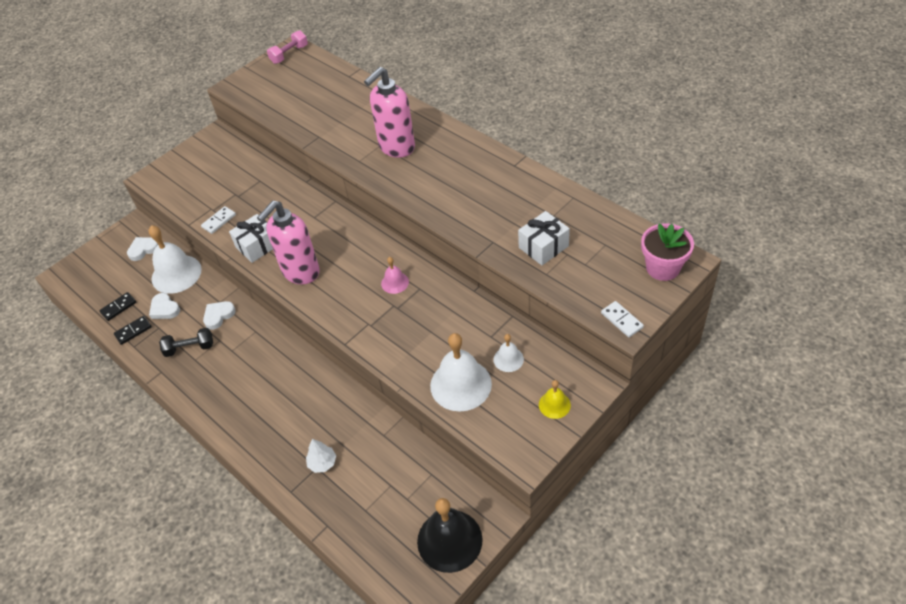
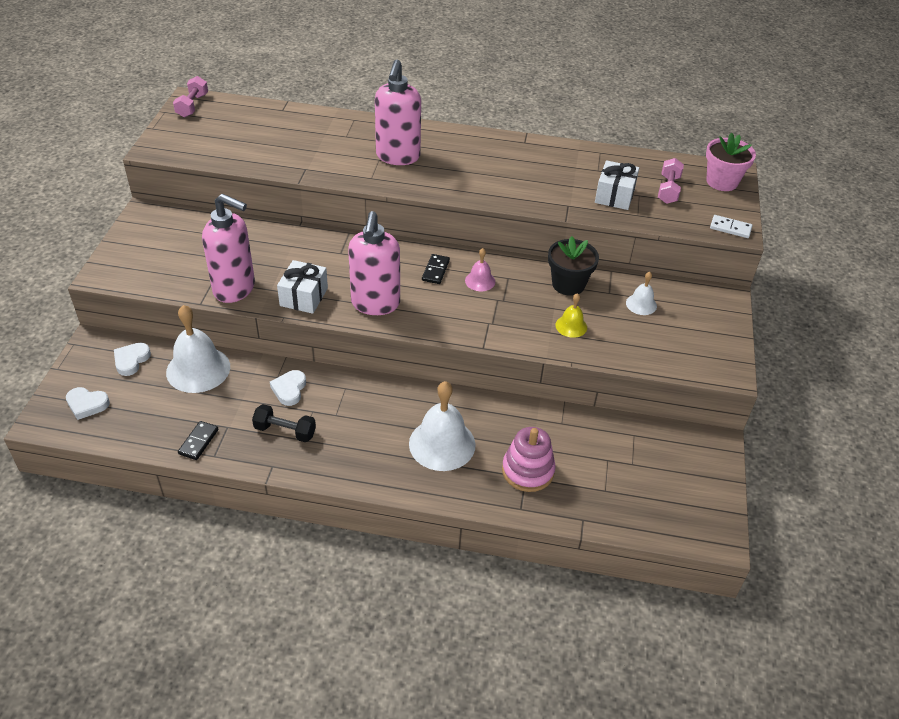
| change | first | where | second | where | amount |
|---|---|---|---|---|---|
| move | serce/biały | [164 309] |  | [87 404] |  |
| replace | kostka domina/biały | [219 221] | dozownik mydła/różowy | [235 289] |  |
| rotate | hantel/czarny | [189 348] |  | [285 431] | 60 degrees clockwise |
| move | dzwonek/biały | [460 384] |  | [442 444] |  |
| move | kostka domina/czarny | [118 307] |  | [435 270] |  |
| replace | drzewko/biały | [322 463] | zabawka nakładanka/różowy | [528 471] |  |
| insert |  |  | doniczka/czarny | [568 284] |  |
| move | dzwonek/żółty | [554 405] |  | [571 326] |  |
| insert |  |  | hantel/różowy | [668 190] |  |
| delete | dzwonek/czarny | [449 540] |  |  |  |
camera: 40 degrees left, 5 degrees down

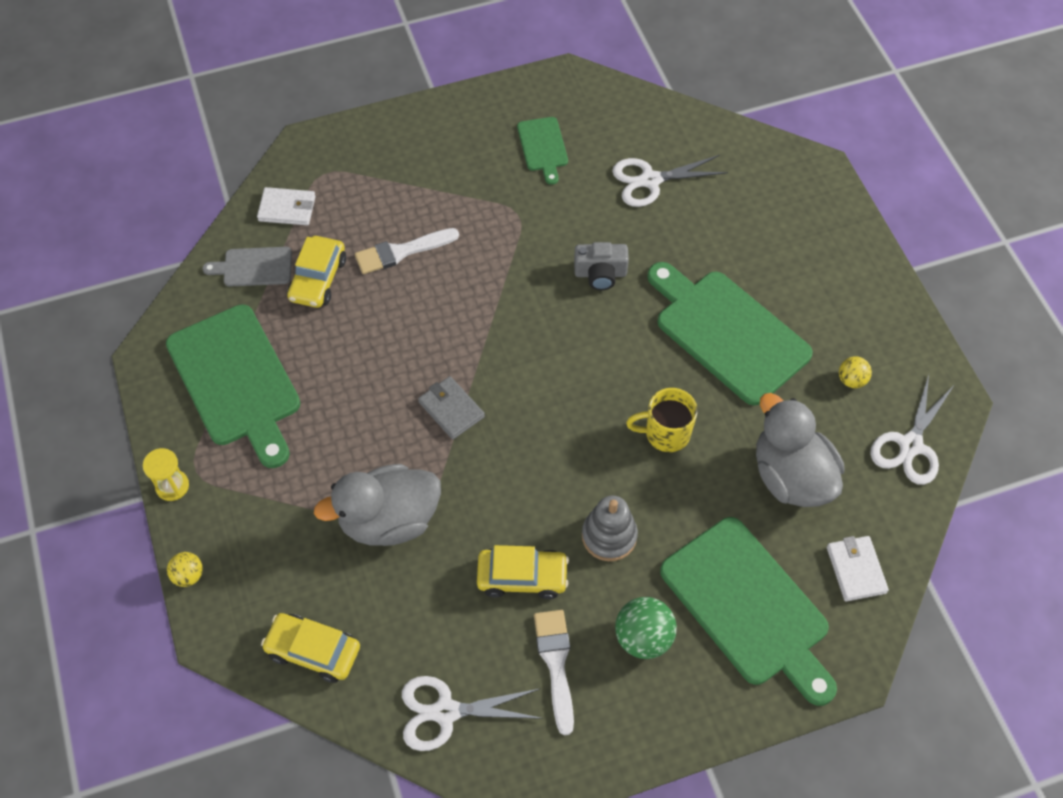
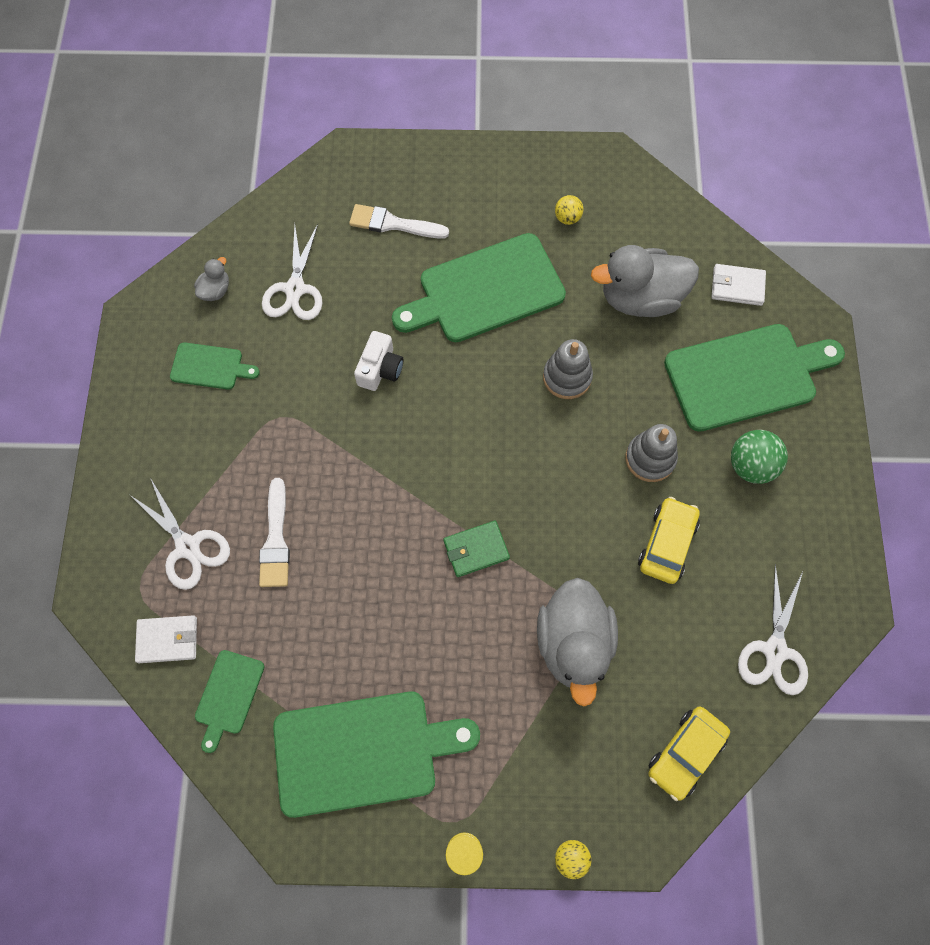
| change | first | where | second | where | amount |
|---|---|---|---|---|---|
| move | nożyczki/biały | [910 446] |  | [188 547] |  |
| rotate | portfel/biały | [287 209] |  | [167 640] | 60 degrees clockwise |
| insert |  |  | kaczka/szary | [215 290] |  |
| recolor | deska do krojenia/szary | [254 267] | deska do krojenia/zielony | [228 695] |  |
| move | pędzel/biały | [556 663] |  | [393 224] |  |
| recolor | aparat fotograficzny/szary | [600 273] | aparat fotograficzny/biały | [380 369] |  |
| recolor | portfel/szary | [451 409] | portfel/zielony | [476 550] |  |
| replace | kubek/żółty | [665 433] | zabawka nakładanka/szary | [567 377] |  |
| delete | samochód/żółty | [318 279] |  |  |  |
camera: 70 degrees left, 10 degrees up

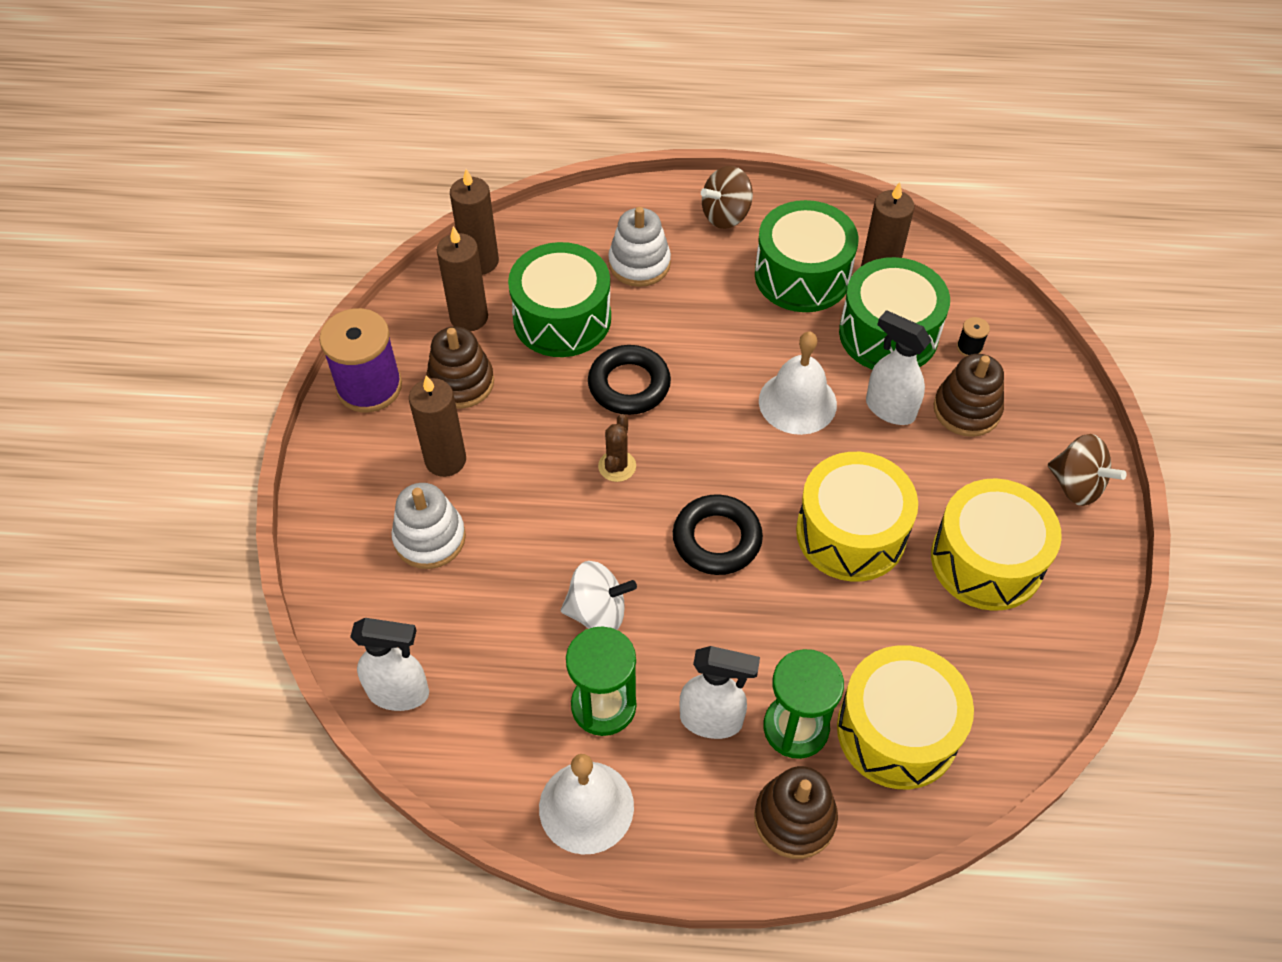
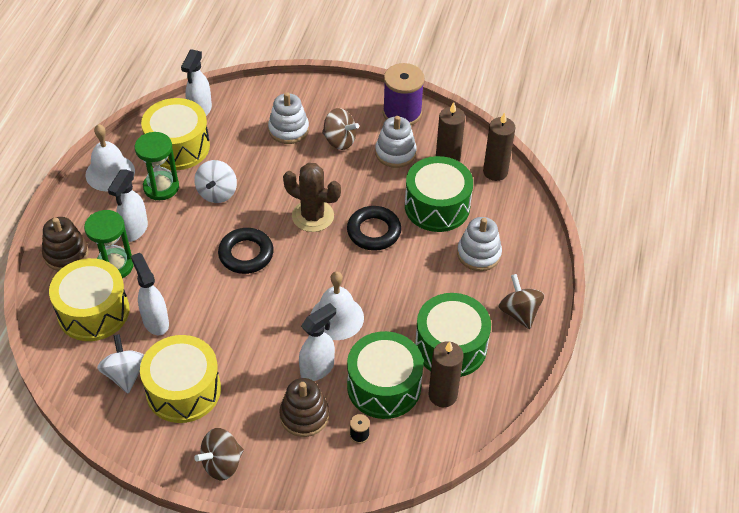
| change | first | where | second | where | amount |
|---|---|---|---|---|---|
| insert |  |  | bączek/biały | [125 374] |  |
| insert |  |  | spryskiwacz/biały | [155 321] |  |
| move | bęben/żółty | [851 533] |  | [178 147] |  |
| resize | kaktus/brązowy | [617 466] |  | [313 216] | x1.79 |
| replace | świeca/brązowy | [445 460] | bączek/brązowy | [339 141] |  |
| recolor | zabawka nakładanka/brązowy | [461 382] | zabawka nakładanka/biały | [395 153] |  |
camera: 100 degrees right, 5 degrees down

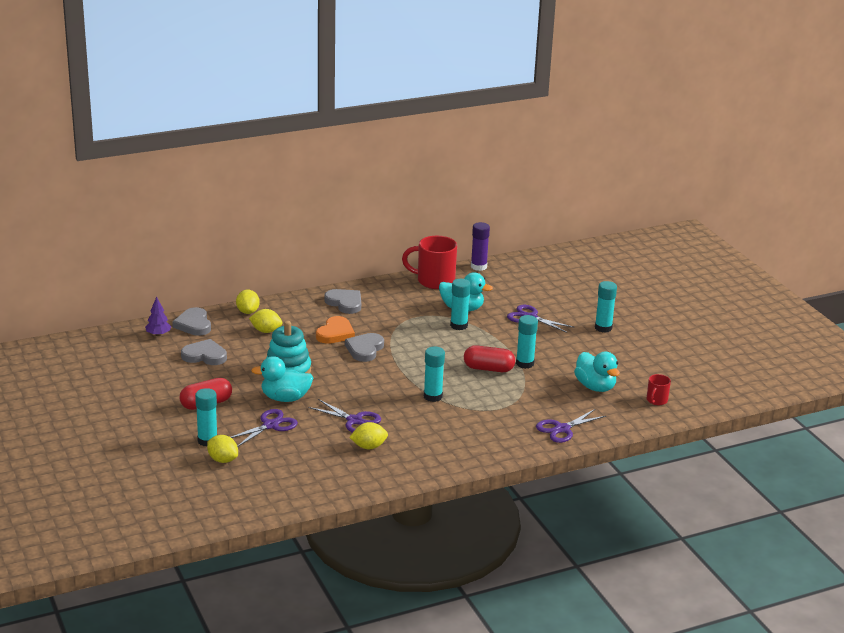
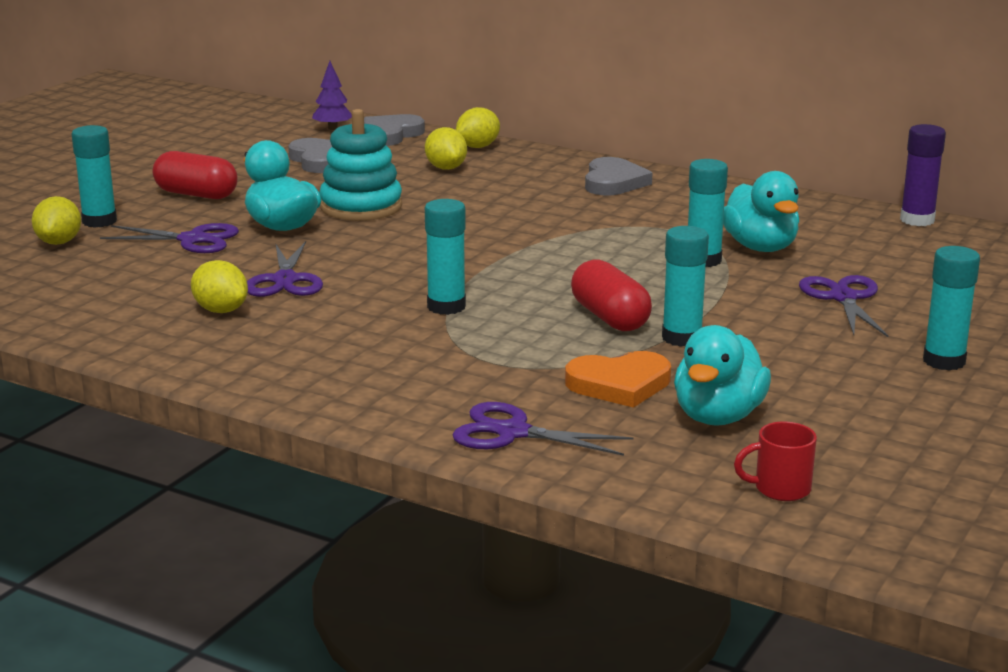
| change | first | where | second | where | amount |
|---|---|---|---|---|---|
| move | serce/pomarańczowy | [335 333] |  | [619 384] |  |
| delete | serce/szary | [365 349] |  |  |  |
| delete | kubek/czerwony | [434 281] |  |  |  |
camera: 55 degrees right, 5 degrees down

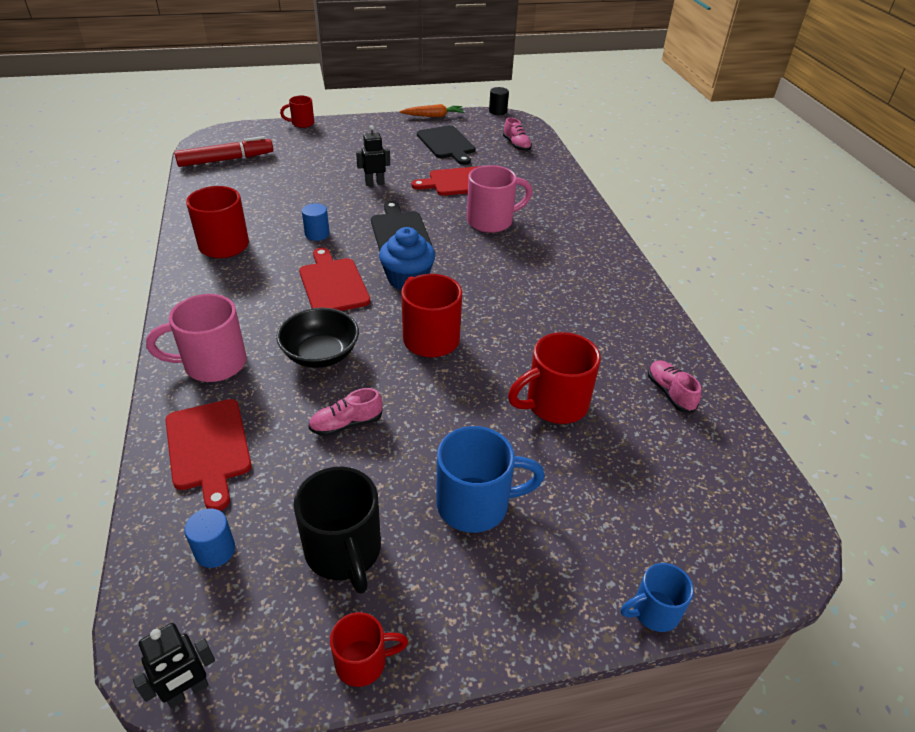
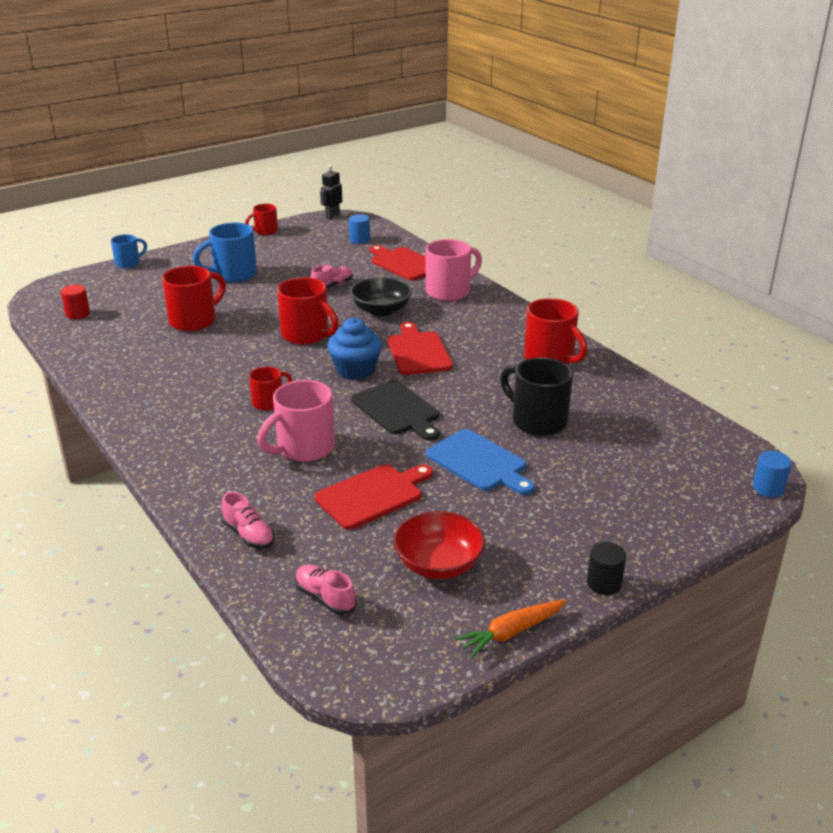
| change | first | where | second | where | amount |
|---|---|---|---|---|---|
| insert |  |  | walec/czerwony | [78 314] |  |
| move | but/różowy | [670 393] |  | [249 535] |  |
| move | kubek/czerwony | [302 123] |  | [269 402] |  |
| rotate | deska do krojenia/czerwony | [333 284] |  | [418 352] | 150 degrees counterclockwise |
| replace | deska do krojenia/czarny | [447 144] | miska/czerwony | [438 564] |  |
| replace | robot/czarny | [374 183] | deska do krojenia/niebieski | [479 462] |  |
| move | kubek/czarny | [344 551] |  | [537 421] |  |
| move | walec/czarny | [498 111] |  | [604 583] |  |
| move | walec/niebieski | [317 234] |  | [768 488] |  |
| delete | flamaster/czerwony | [226 160] |  |  |  |
camera: 160 degrees right, 10 degrees down

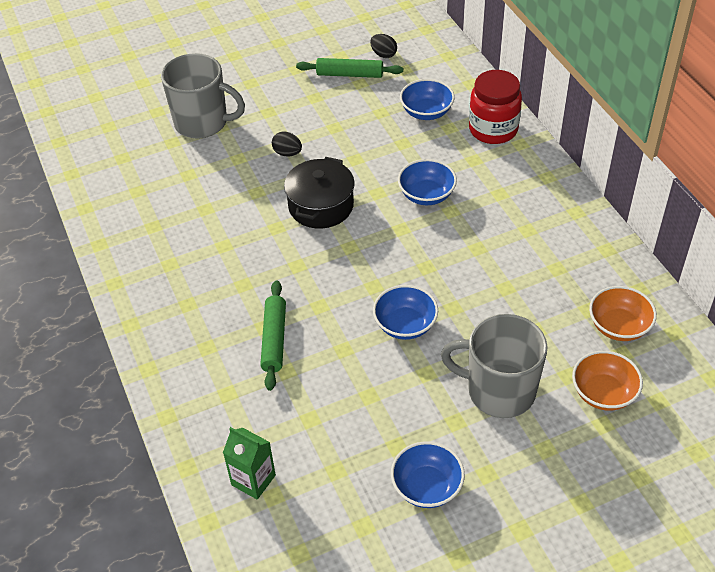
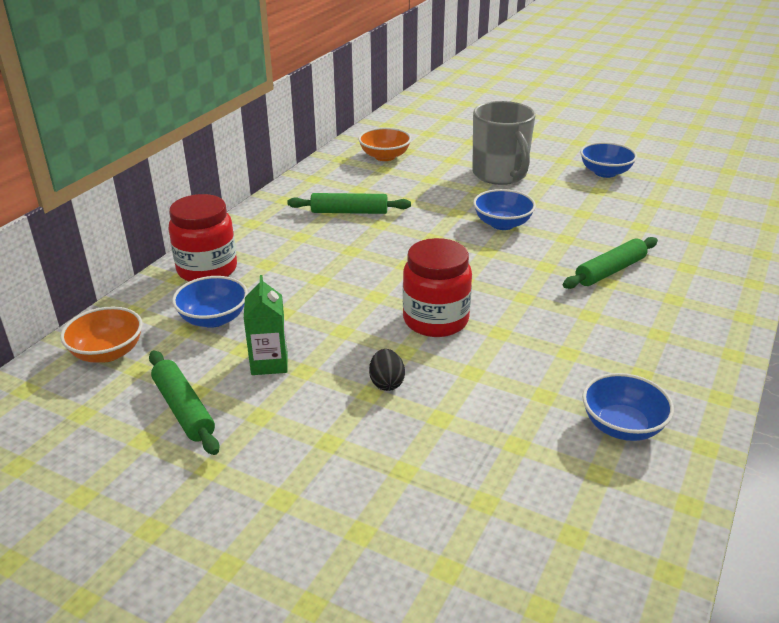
| change | first | where | second | where | amount |
|---|---|---|---|---|---|
| move | miska/pomarańczowy | [603 393] |  | [107 352] |  |
| move | karton mleka/zielony | [253 480] |  | [269 363] |  |
| insert |  |  | wałek do ciasta/zielony | [349 212] |  |
| replace | garnek/czarny | [321 206] | słoik/czerwony | [435 320] |  |
| move | miska/niebieski | [426 195] |  | [622 426] |  |
| delete | kubek/szary | [203 123] |  |  |  |
| delete | jajko/czarny | [383 54] |  |  |  |
camera: 130 degrees left, 15 degrees down

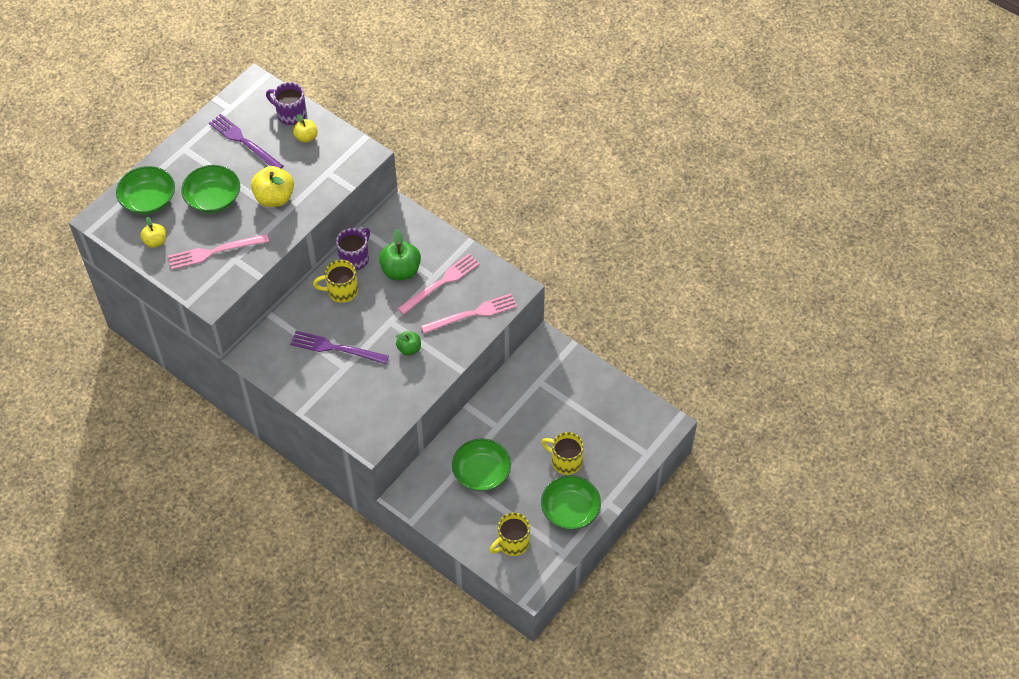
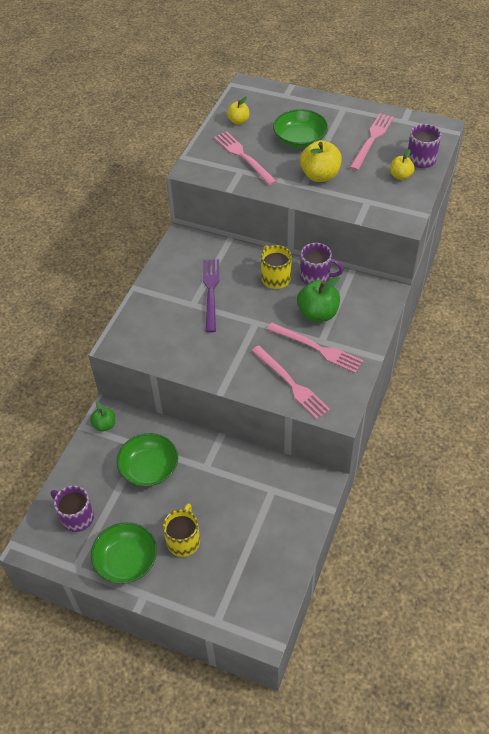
| change | first | where | second | where | amount |
|---|---|---|---|---|---|
| recolor | kubek/żółty | [512 543] | kubek/fioletowy | [76 517] |  |
| move | jabłko/zielony | [409 349] |  | [104 425] |  |
| recolor | widelec/fioletowy | [244 142] | widelec/różowy | [372 140] |  |
| delete | miska/zielony | [148 200] |  |  |  |
camera: 75 degrees right, 5 degrees down

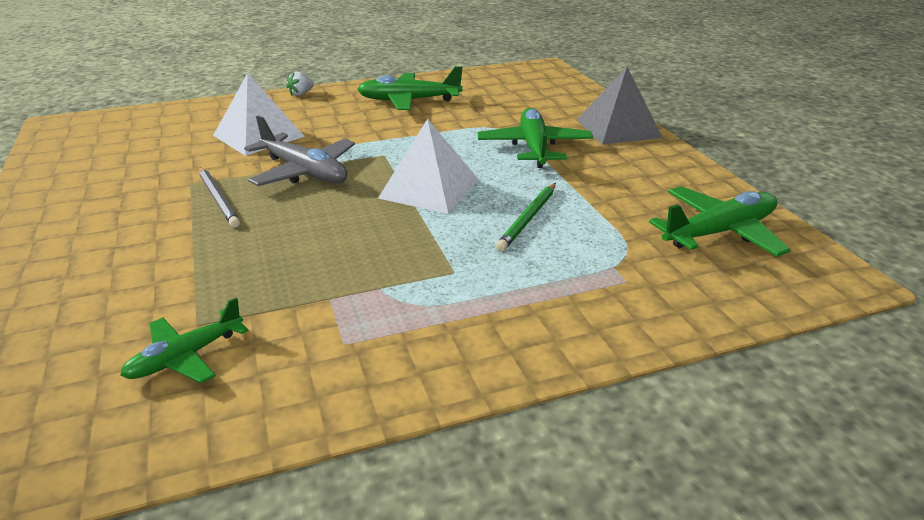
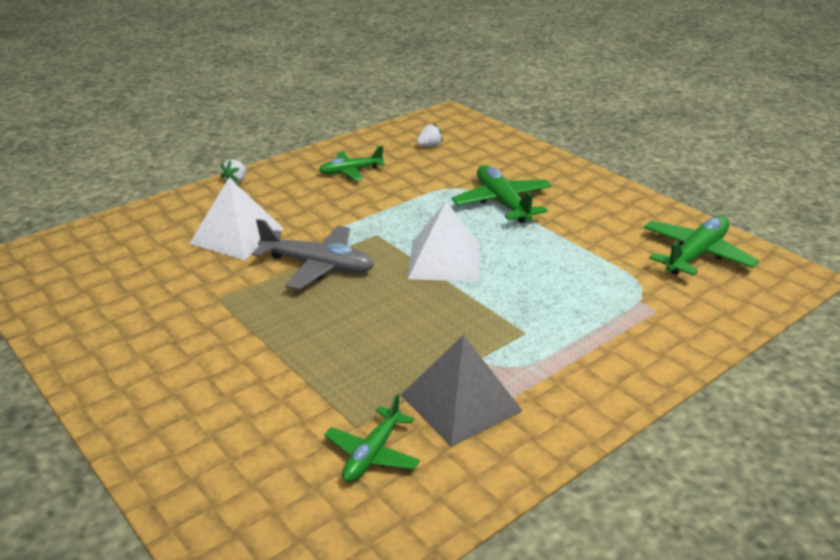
| change | first | where | second | where | amount |
|---|---|---|---|---|---|
| resize | samolot/zielony | [408 100] |  | [350 171] | x0.64 |
| move | piramida/szary | [618 128] |  | [460 402] |  |
| insert |  |  | truskawka/biały | [429 146] |  |
| delete | ołówek/szary | [218 199] |  |  |  |
| delete | ołówek/zielony | [528 218] |  |  |  |
camera: 20 degrees left, 0 degrees up

